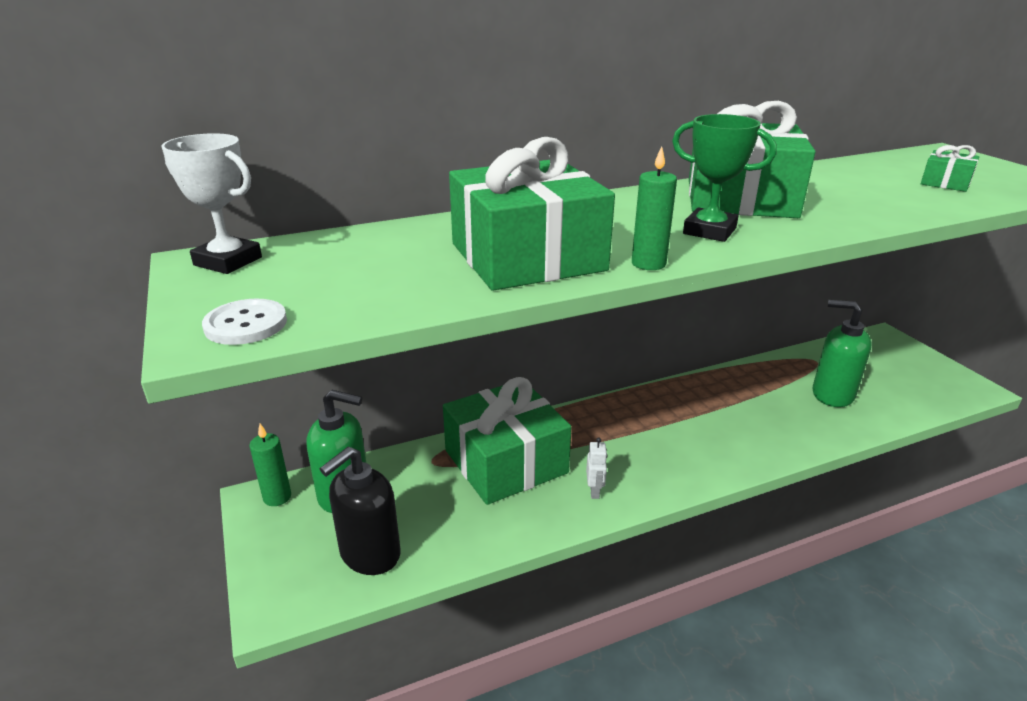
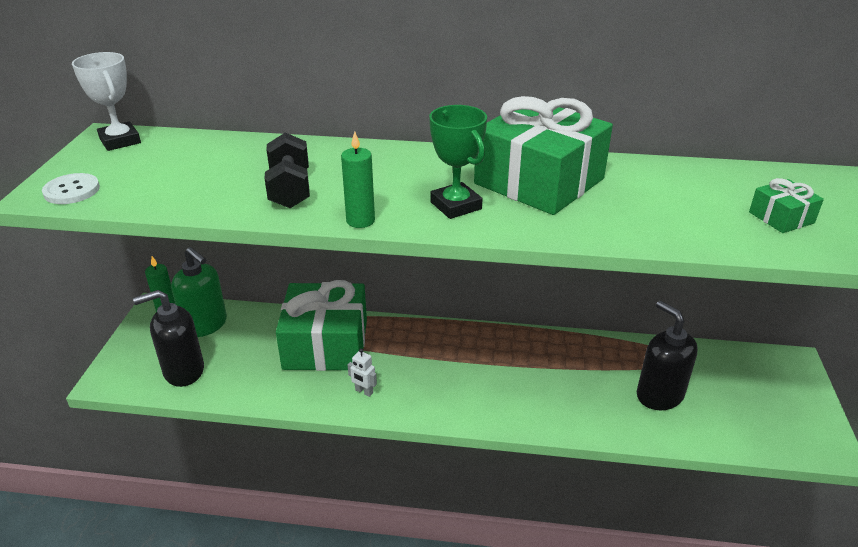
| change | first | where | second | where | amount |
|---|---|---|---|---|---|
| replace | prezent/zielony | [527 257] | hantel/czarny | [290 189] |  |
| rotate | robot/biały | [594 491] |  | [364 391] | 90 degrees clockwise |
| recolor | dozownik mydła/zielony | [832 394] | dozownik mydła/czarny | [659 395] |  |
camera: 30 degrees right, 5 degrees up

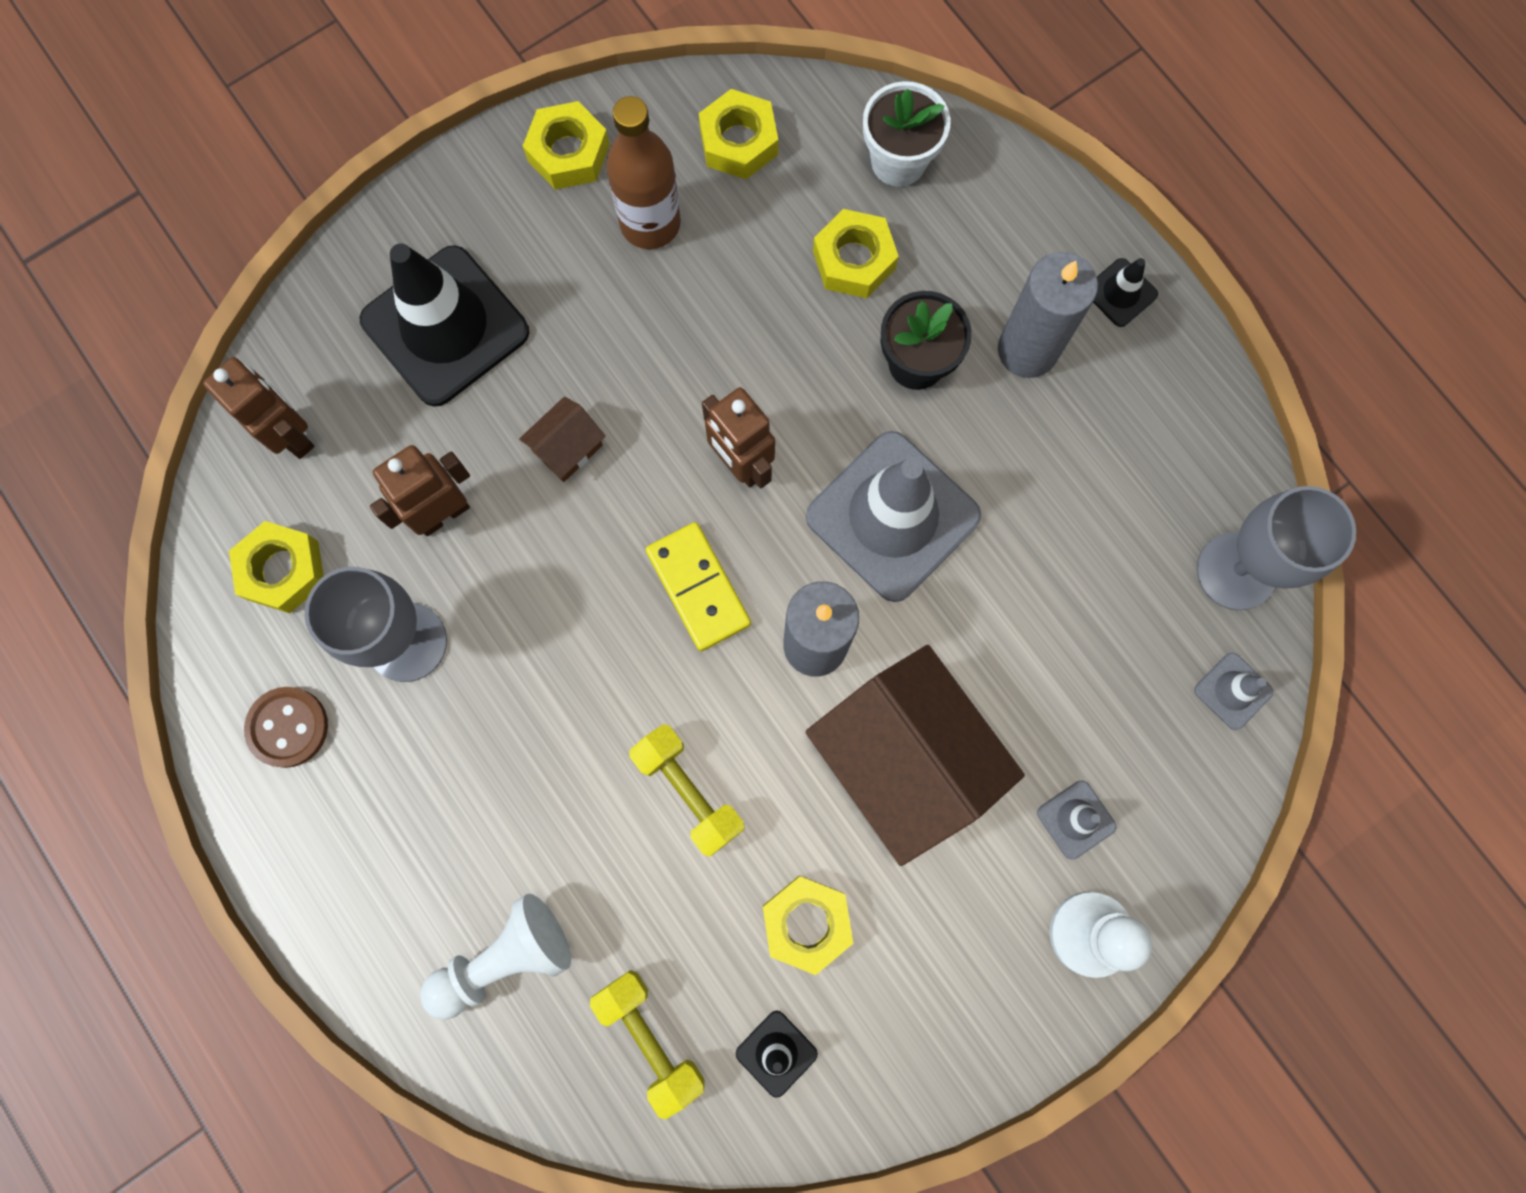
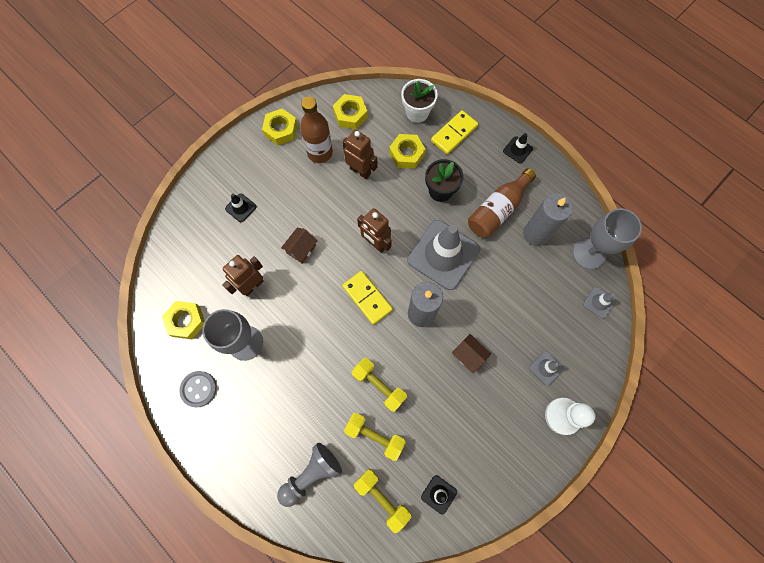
| change | first | where | second | where | amount |
|---|---|---|---|---|---|
| recolor | guzik/brązowy | [288 727] | guzik/szary | [199 389] |  |
| resize | pachołek/czarny | [445 326] |  | [241 208] | x0.43 |
| recolor | pionek/biały | [504 958] | pionek/szary | [311 474] |  |
| move | robot/brązowy | [292 435] |  | [360 171] |  |
| insert |  |  | hantel/żółty | [374 436] |  |
| insert |  |  | kostka domina/żółty | [454 133] |  |
| resize | domek/brązowy | [904 759] |  | [468 355] | x0.43 |
| insert |  |  | butelka/brązowy | [497 210] |  |
| move | świeca/szary | [1027 350] |  | [536 234] |  |
| delete | nakrętka/żółty | [806 923] |  |  |  |
camera: 10 degrees left, 5 degrees down

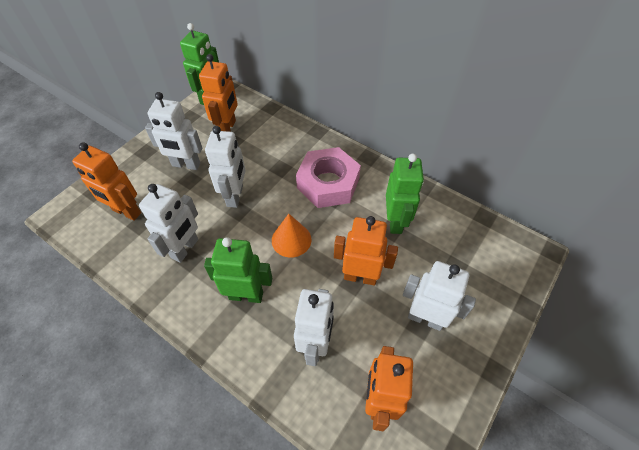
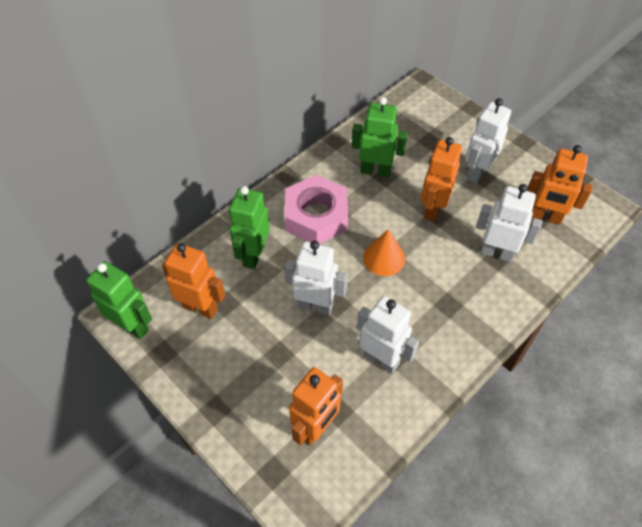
| change | first | where | second | where | amount |
|---|---|---|---|---|---|
| move | robot/zielony | [246 295] |  | [253 255] |  |
| delete | robot/biały | [186 165] |  |  |  |
camera: 80 degrees left, 0 degrees up

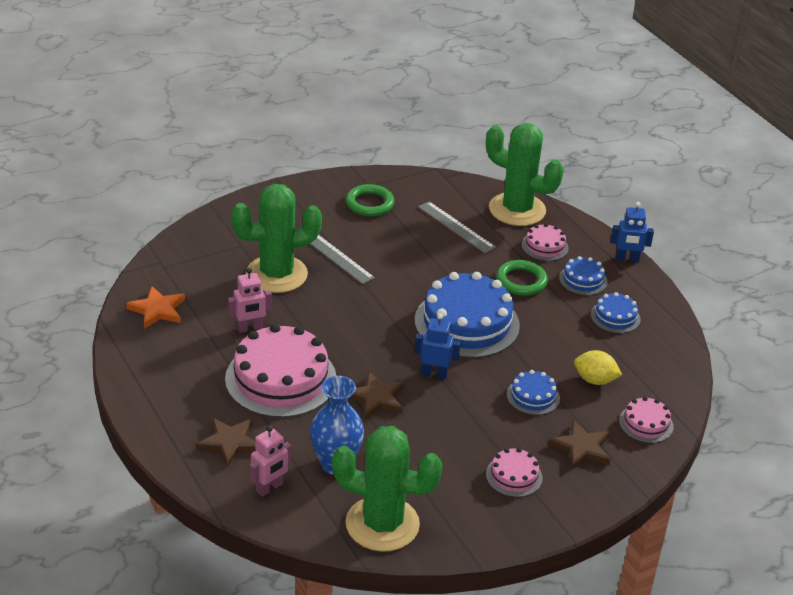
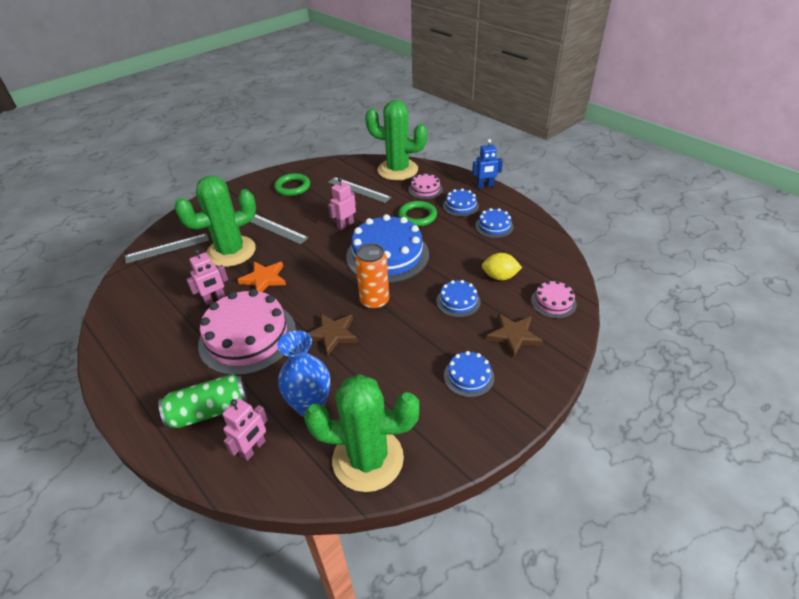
| change | first | where | second | where | amount |
|---|---|---|---|---|---|
| insert |  |  | linijka/szary | [167 248] |  |
| replace | gwiazda/brązowy | [229 443] | puszka/zielony | [209 411] |  |
| move | gwiazda/pomarańczowy | [157 310] |  | [264 279] |  |
| insert |  |  | robot/różowy | [345 225] |  |
| replace | robot/niebieski | [434 374] | puszka/pomarańczowy | [374 301] |  |
| recolor | tort/różowy | [514 476] | tort/niebieski | [468 376] |  |
camera: 10 degrees left, 5 degrees up

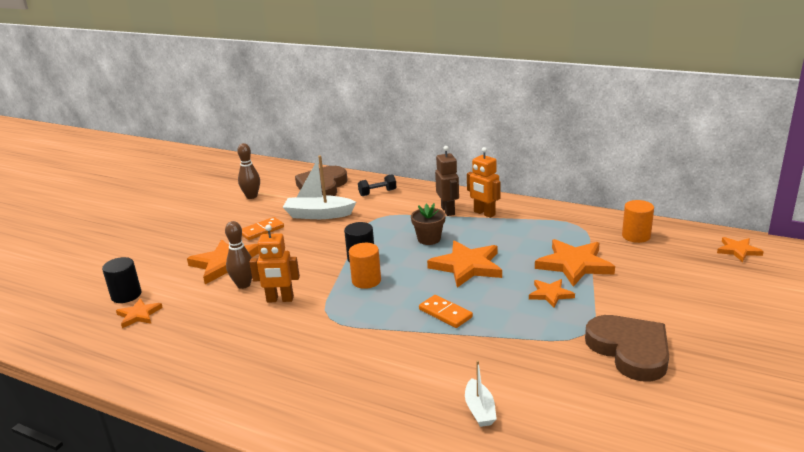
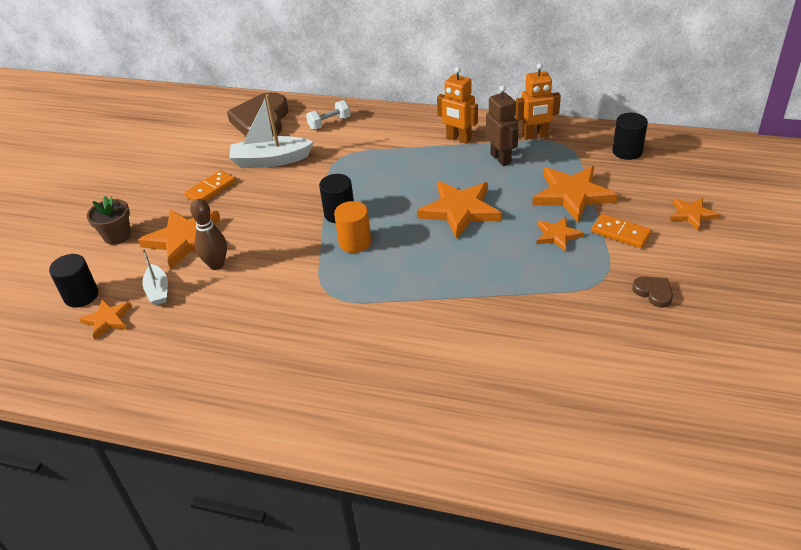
| change | first | where | second | where | amount |
|---|---|---|---|---|---|
| move | doniczka/brązowy | [429 239] |  | [117 236] |  |
| move | łódka/biały | [479 410] |  | [158 290] |  |
| recolor | hantel/czarny | [377 193] | hantel/biały | [329 123] |  |
| move | robot/brązowy | [448 211] |  | [501 158] |  |
| move | robot/pomarańczowy | [280 299] |  | [535 136] |  |
| move | kostka domina/pomarańczowy | [445 313] |  | [620 233] |  |
| recolor | walec/pomarańczowy | [636 236] | walec/czarny | [627 151] |  |
| resize | serce/brązowy | [630 350] |  | [653 292] | x0.45 |
| move | gwiazda/pomarańczowy | [738 251] |  | [692 214] |  |
| delete | kręgiel/brązowy | [251 196] |  |  |  |
camera: 10 degrees left, 15 degrees up

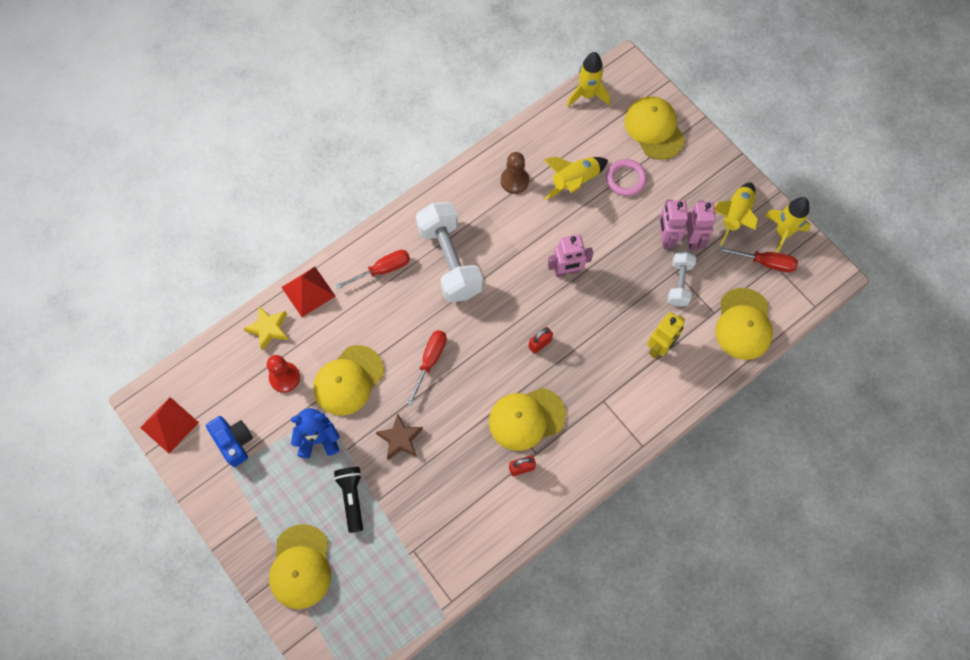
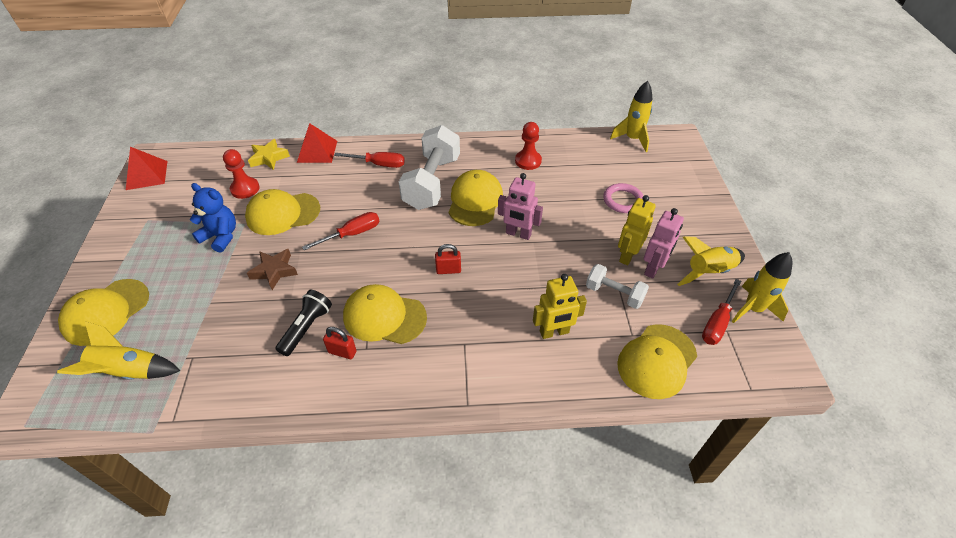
| change | first | where | second | where | amount |
|---|---|---|---|---|---|
| move | rakieta/żółty | [574 182] |  | [129 372] |  |
| move | latarka/czarny | [352 498] |  | [306 328] |  |
| move | czapka/żółty | [654 129] |  | [475 201] |  |
| recolor | pionek/brązowy | [514 181] | pionek/czerwony | [528 161] |  |
| rotate | hantel/biały | [679 283] |  | [614 294] | 75 degrees clockwise |
| recolor | robot/różowy | [666 238] | robot/żółty | [627 255] |  |
| rotate | śrubokręt/czerwony | [765 262] |  | [717 323] | 75 degrees clockwise |
| delete | aparat fotograficzny/niebieski | [234 442] |  |  |  |
camera: 35 degrees right, 20 degrees down

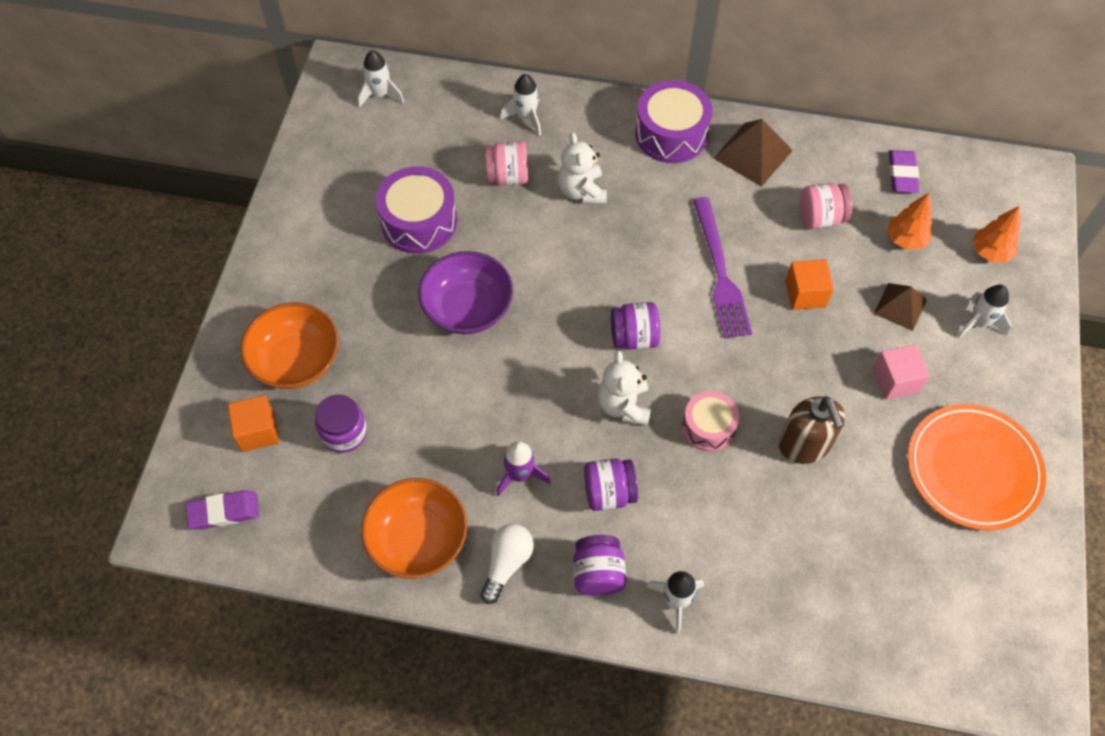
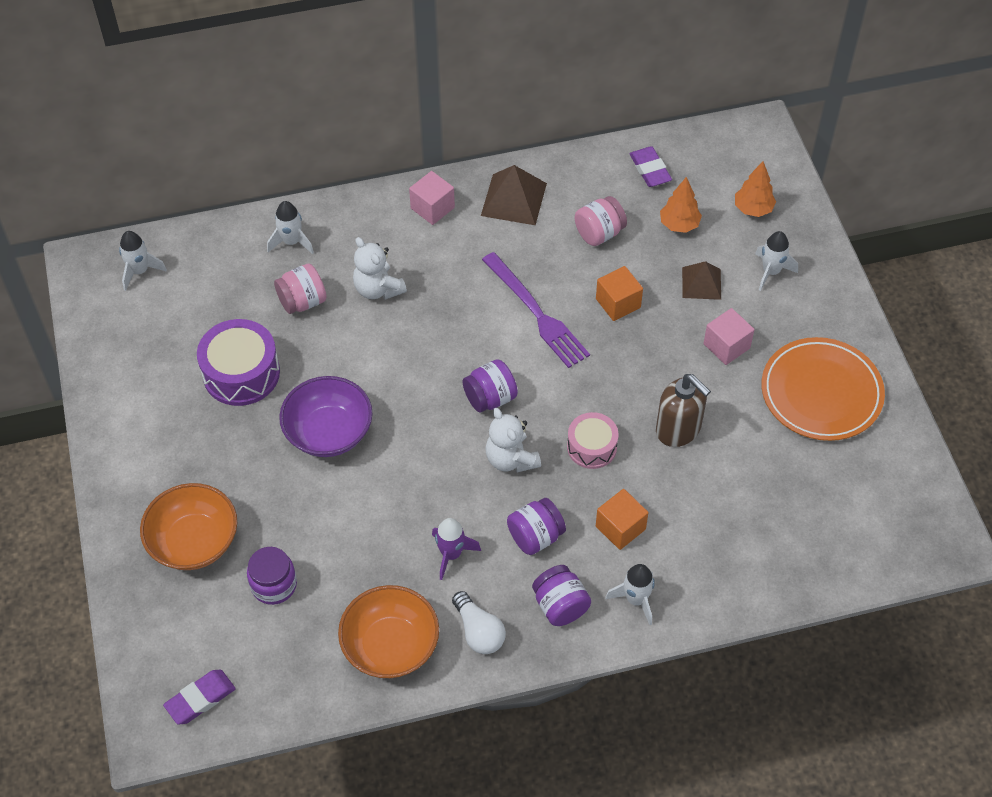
| change | first | where | second | where | amount |
|---|---|---|---|---|---|
| replace | bęben/fioletowy | [671 134] | sześcian/różowy | [432 208] |  |
| rotate | żarówka/biały | [507 564] |  | [479 631] | 150 degrees clockwise |
| move | sześcian/pomarańczowy | [258 431] |  | [620 528] |  |
camera: 25 degrees left, 5 degrees down

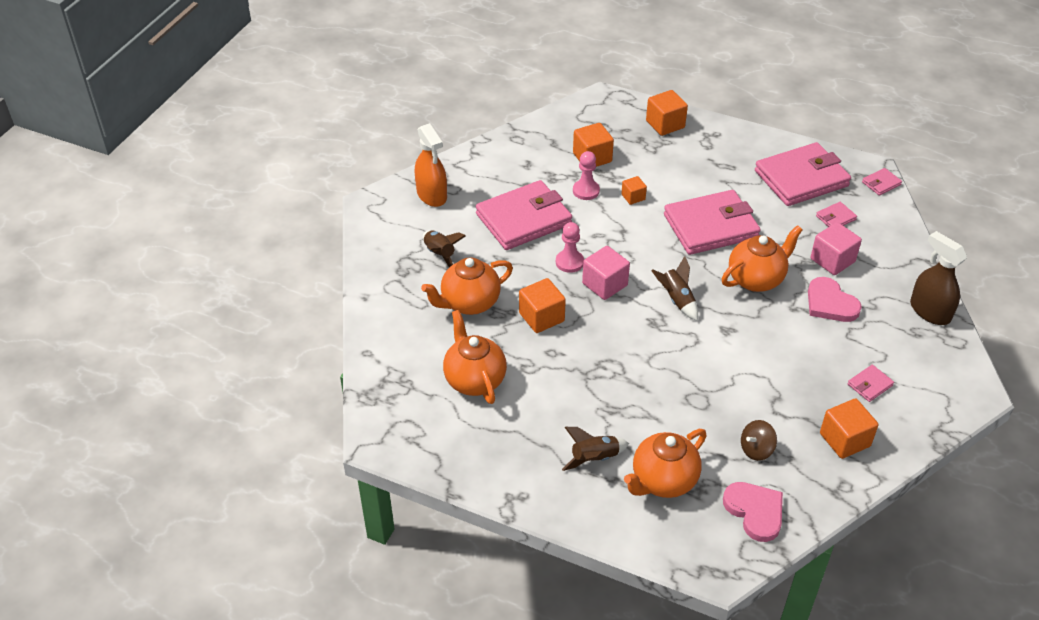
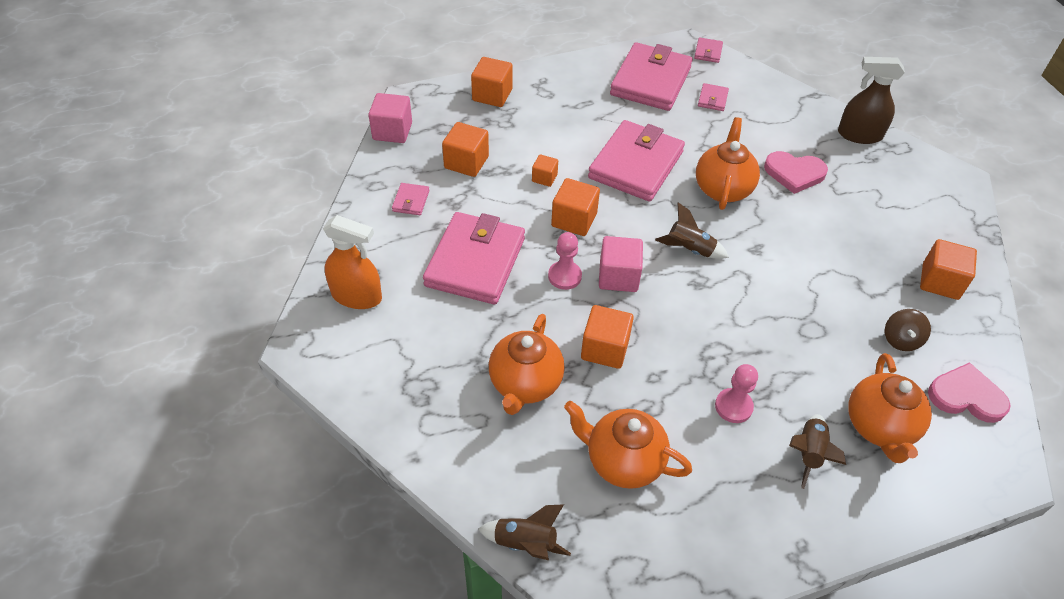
| change | first | where | second | where | amount |
|---|---|---|---|---|---|
| move | sześcian/różowy | [832 260] |  | [392 131] |  |
| move | portfel/różowy | [870 385] |  | [411 201] |  |
| move | rakieta/brązowy | [440 255] |  | [525 543] |  |
| insert |  |  | sześcian/pomarańczowy | [574 220] |  |
| move | pionek/różowy | [586 191] |  | [733 406] |  |
camera: 45 degrees left, 5 degrees up

